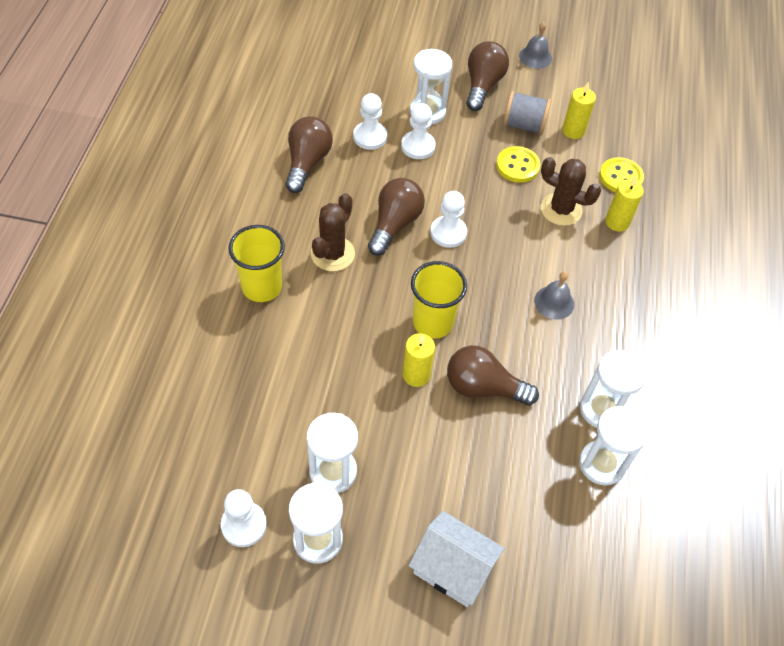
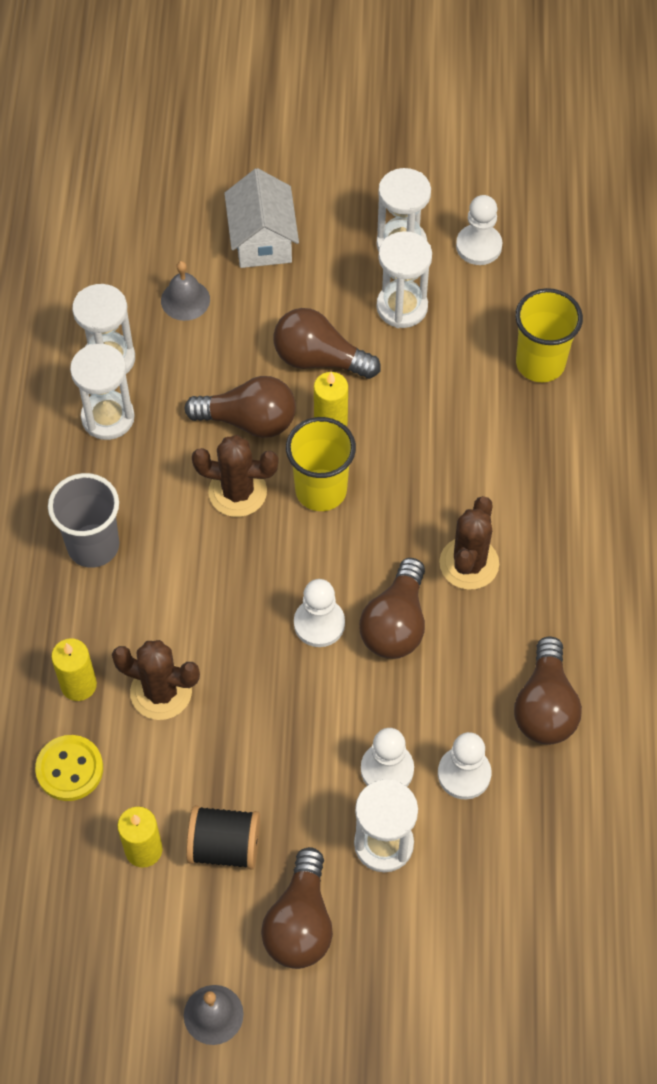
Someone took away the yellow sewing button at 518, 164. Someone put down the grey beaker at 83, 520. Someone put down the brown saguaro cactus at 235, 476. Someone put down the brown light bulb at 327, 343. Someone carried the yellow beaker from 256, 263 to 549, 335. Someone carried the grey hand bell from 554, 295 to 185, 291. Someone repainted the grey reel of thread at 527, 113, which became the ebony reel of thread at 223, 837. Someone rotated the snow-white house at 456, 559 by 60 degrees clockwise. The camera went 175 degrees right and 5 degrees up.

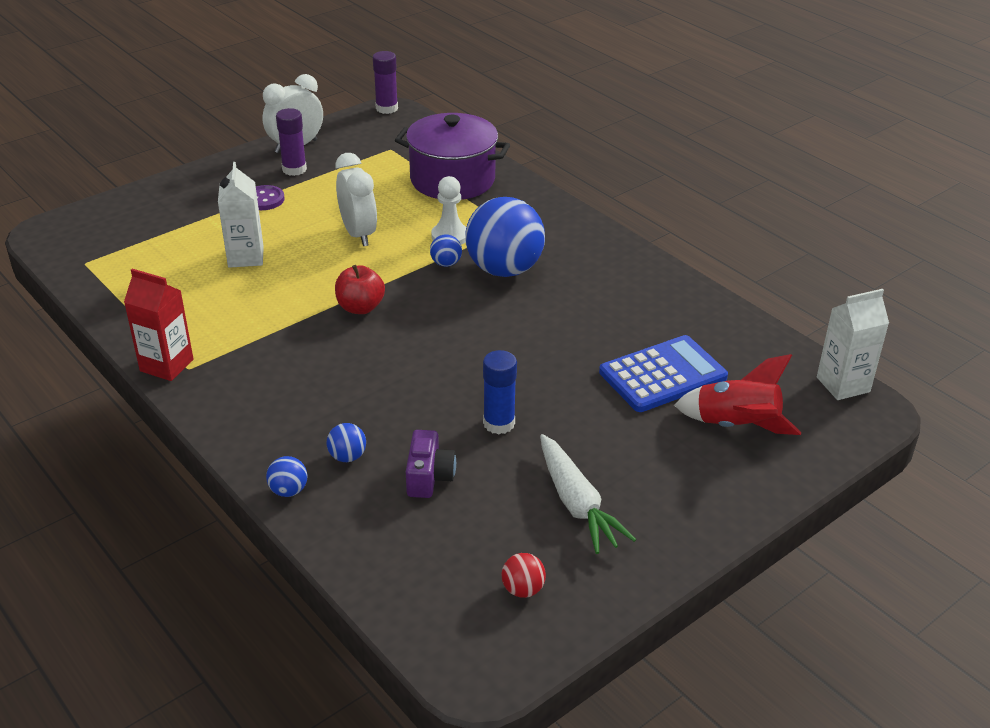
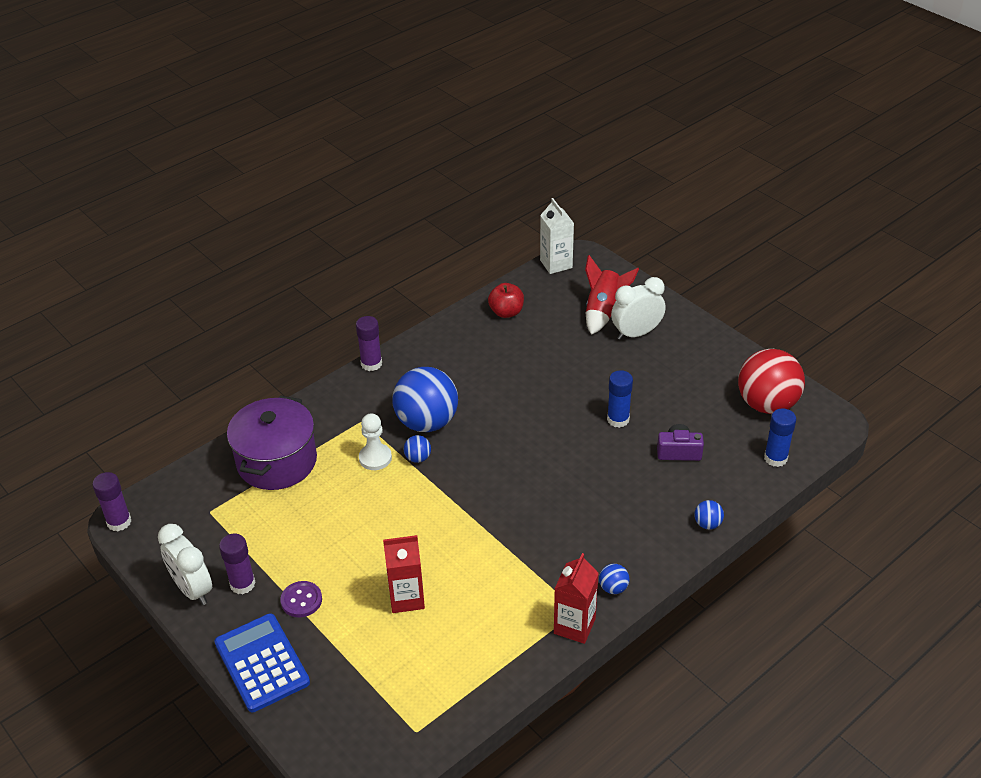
Someone took away the snow-white carrot at 588, 494. Someone put down the purple stick of glue at 369, 343. Someone put down the cobalt stick of glue at 780, 438. Someone carried the cobalt sphere from 346, 442 to 614, 579. Someone carried the crimson apple from 360, 289 to 506, 300. Someone carried the snow-white bedside clock from 356, 199 to 638, 308. Someone carried the cobalt adding machine from 663, 373 to 262, 662. Someone repainted the snow-white milk carton at 241, 215, which became the crimson milk carton at 404, 574. Someone scaled the crimson sphere at 523, 575 by 2.43. The camera went 90 degrees left and 5 degrees up.

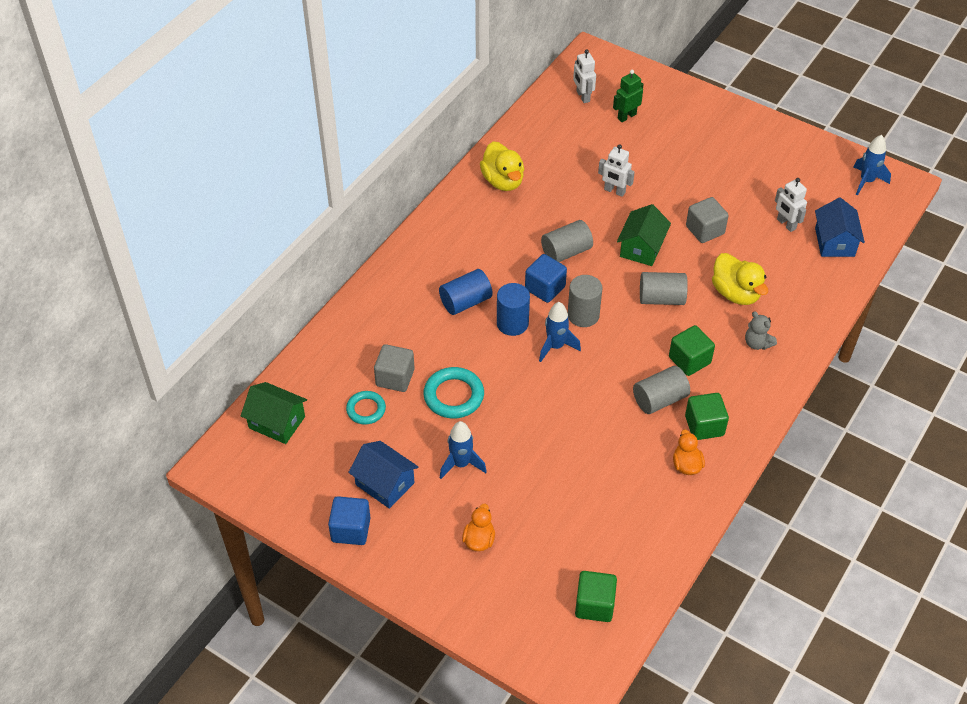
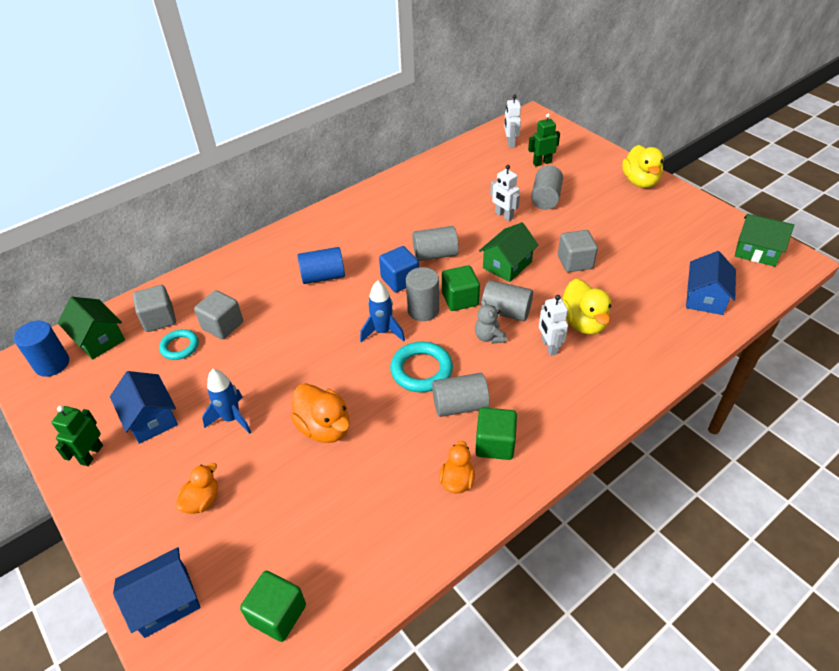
Someone put down the cobalt house at 157, 592. Someone put down the grey block at 154, 308. Someone put down the orange-coloured duck at 320, 413. Someone put down the grey cylinder at 547, 187. Someone carried the teal torus from 453, 393 to 421, 367. Someone carried the yellow duck from 502, 166 to 643, 166. Someone carried the cobalt cylinder from 513, 309 to 41, 349. Someone carried the leaf-green block from 692, 350 to 461, 288. Someone carried the grey stuffed bear from 761, 330 to 491, 321. Someone carried the snow-white robot from 791, 205 to 553, 325. Someone swapped the cobalt block at 349, 520 for the leaf-green robot at 77, 436. Someone swapped the cobalt toy rocket at 872, 165 for the leaf-green house at 764, 240. The camera went 20 degrees right and 5 degrees down.

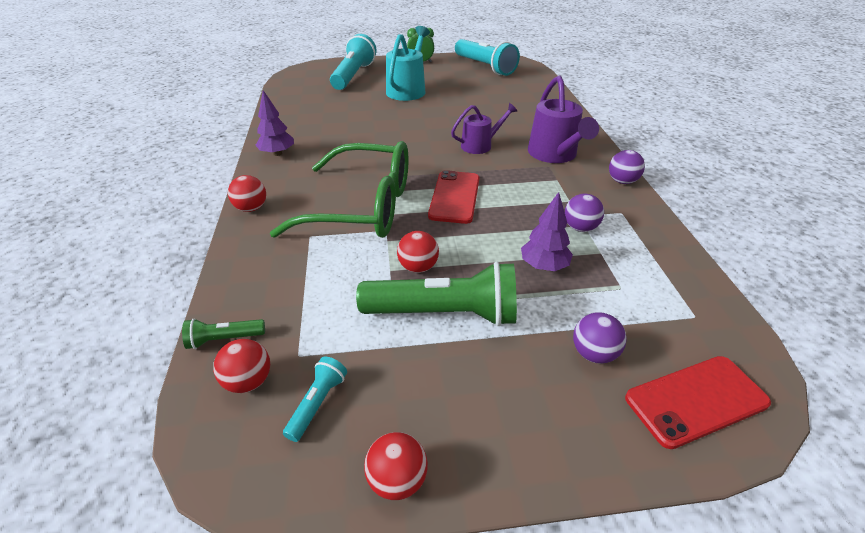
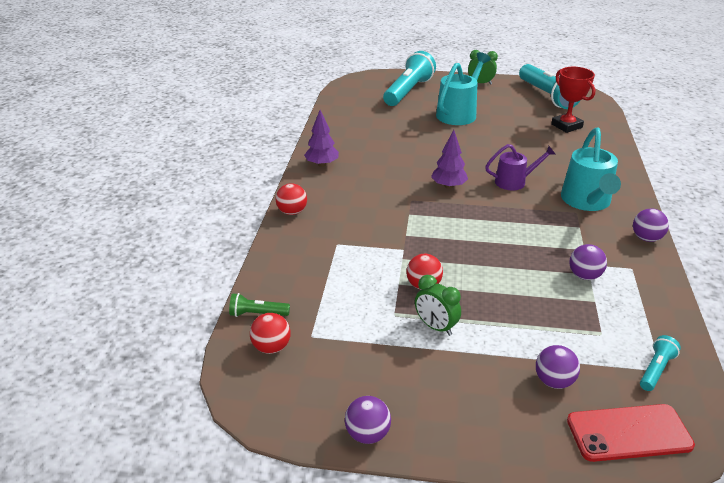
Someone took away the leaf-green glasses at 339, 189. Someone took away the crimson smartphone at 454, 197. Someone put down the crimson prize cup at 573, 100. Someone carried the teal flashlight from 315, 399 to 660, 363. Someone carried the purple toy tree from 547, 231 to 449, 159. Someone swapped the leaf-green flashlight at 436, 294 for the leaf-green bedside clock at 438, 305. Someone repainted the crimson sphere at 396, 466, which became the purple sphere at 368, 420. Someone repainted the purple sprinkling can at 563, 119, which became the teal sprinkling can at 591, 169. The camera went 15 degrees right and 5 degrees down.

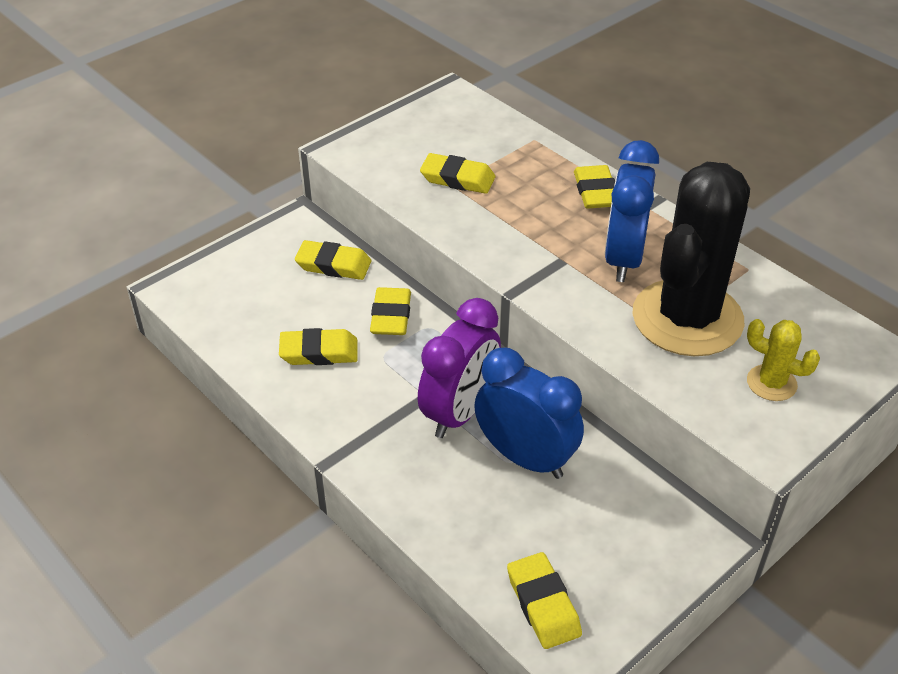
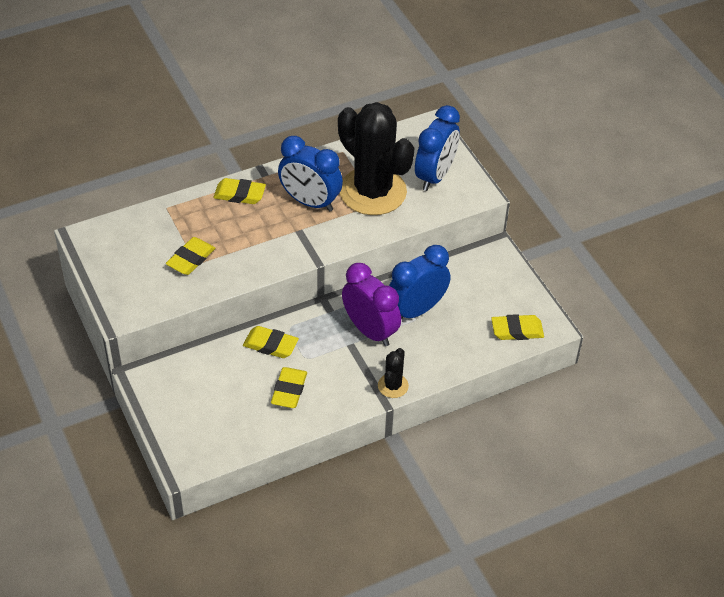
Someone took away the yellow gum eraser at 333, 260. Someone put down the ebony saguaro cactus at 393, 373. Someone swapped the yellow saguaro cactus at 783, 360 for the cobalt bedside clock at 437, 148. The camera went 75 degrees left and 5 degrees up.

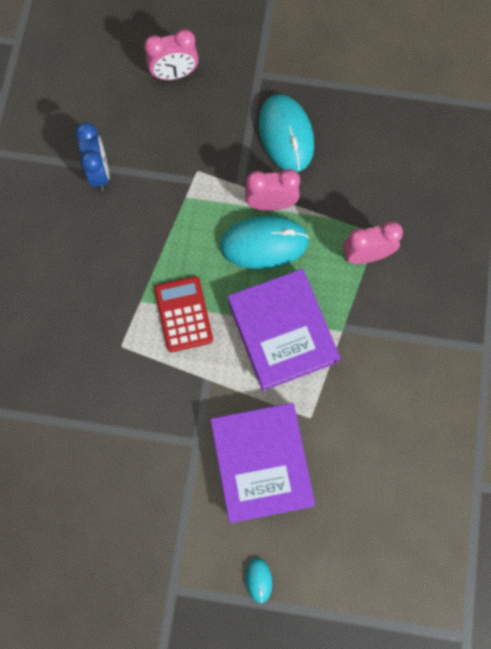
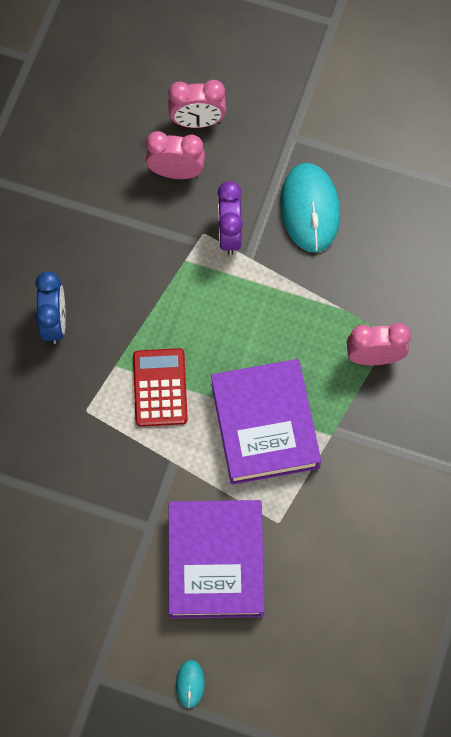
Someone took away the teal mouse at 264, 242. Someone put down the purple bedside clock at 230, 218. Someone carried the cobalt bedside clock from 92, 156 to 50, 307. Someone carried the rosy bedside clock from 272, 190 to 175, 155. The camera went 10 degrees right and 5 degrees down.

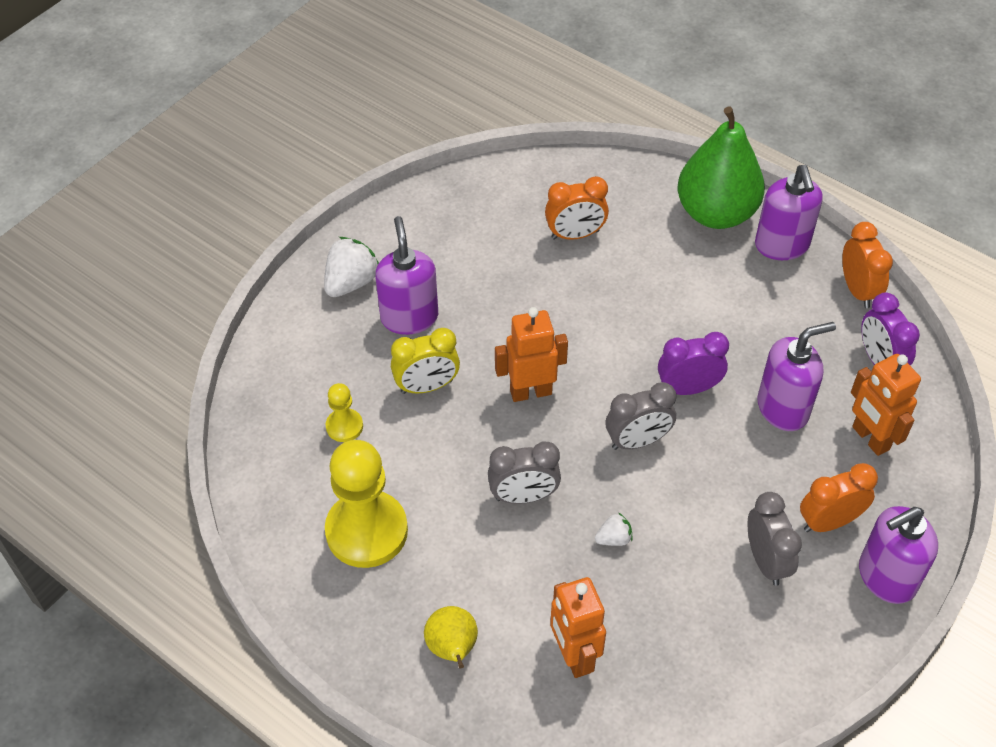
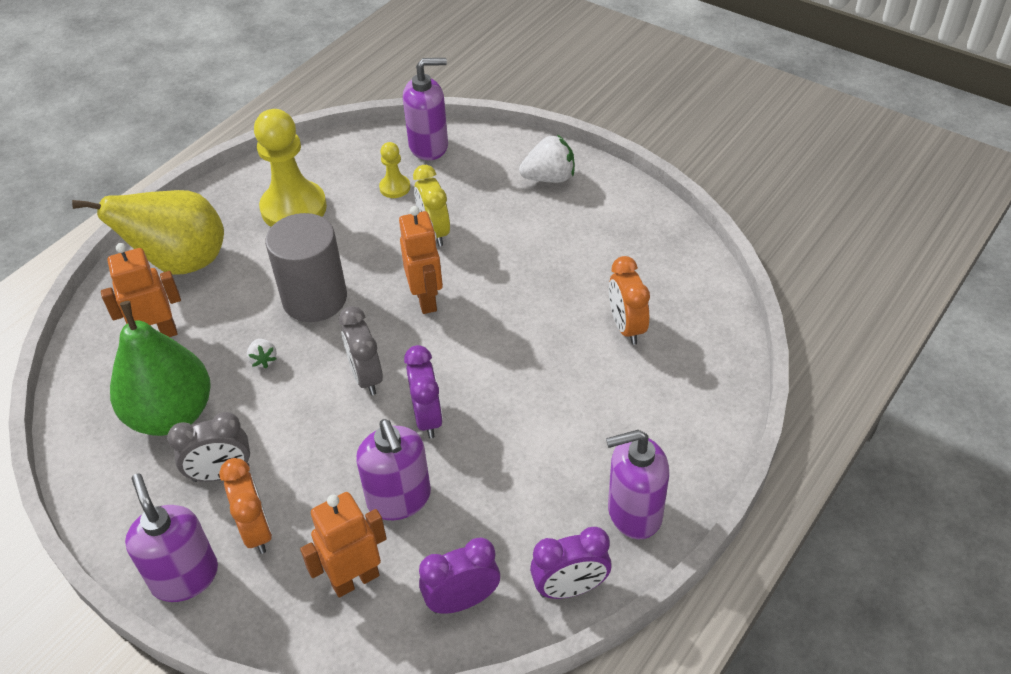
Someone carried the purple soap pump from 406, 275 to 425, 109. Someone carried the leaf-green toy pear from 721, 167 to 160, 368. Someone swapped the grey bedside clock at 524, 473 for the grey cylinder at 306, 267. Someone repainted the orange-coloured bedside clock at 867, 265, which became the purple bedside clock at 571, 563. Someone rotated the snow-white berry at 351, 267 by 45 degrees counterclockwise. Someone scaled the yellow toy pear at 451, 637 by 1.98. The camera went 90 degrees right and 5 degrees down.

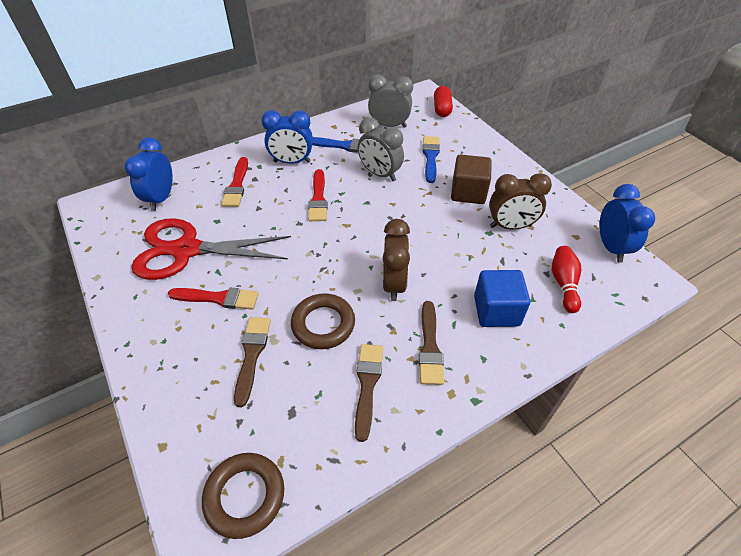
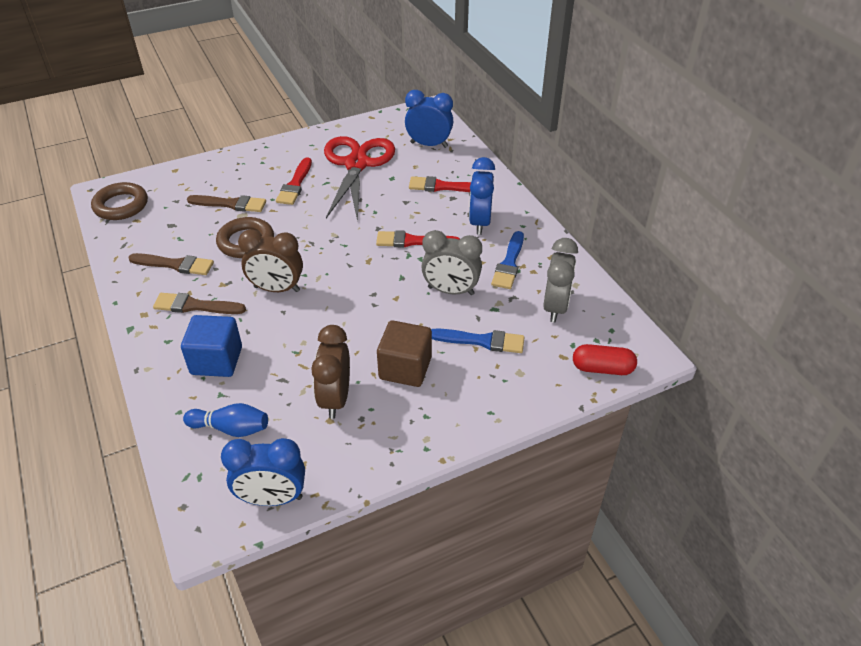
Someone repainted the crimson skittle at 566, 279, which became the cobalt skittle at 225, 420. Someone rotated the grey bedside clock at 381, 149 by 120 degrees counterclockwise. The camera went 95 degrees right and 5 degrees down.

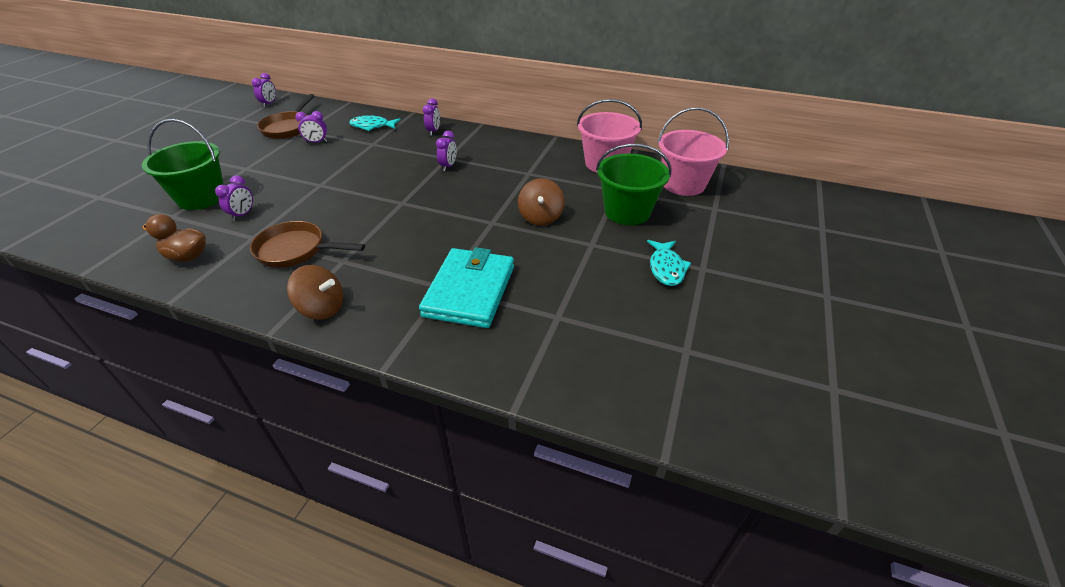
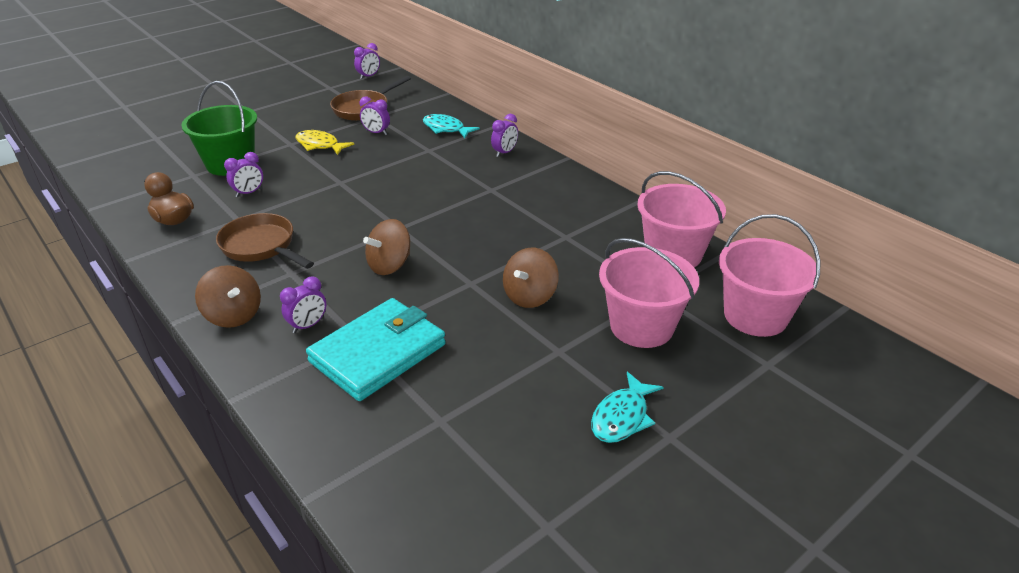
Someone put down the yellow toy fish at 325, 142. Someone put down the brown toy top at 386, 247. Someone carried the purple bedside clock from 446, 151 to 303, 304. Someone repainted the leaf-green sand bucket at 634, 184, which became the rosy sand bucket at 649, 293. The camera went 30 degrees right and 5 degrees down.

